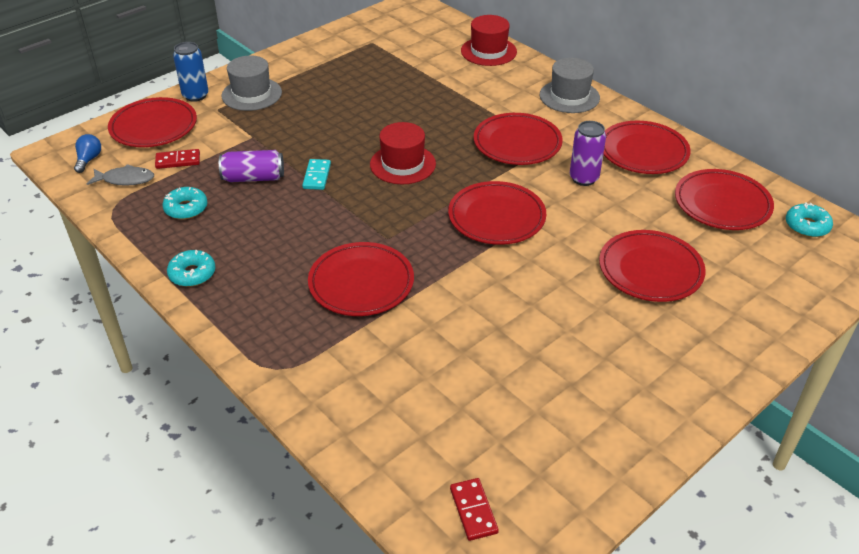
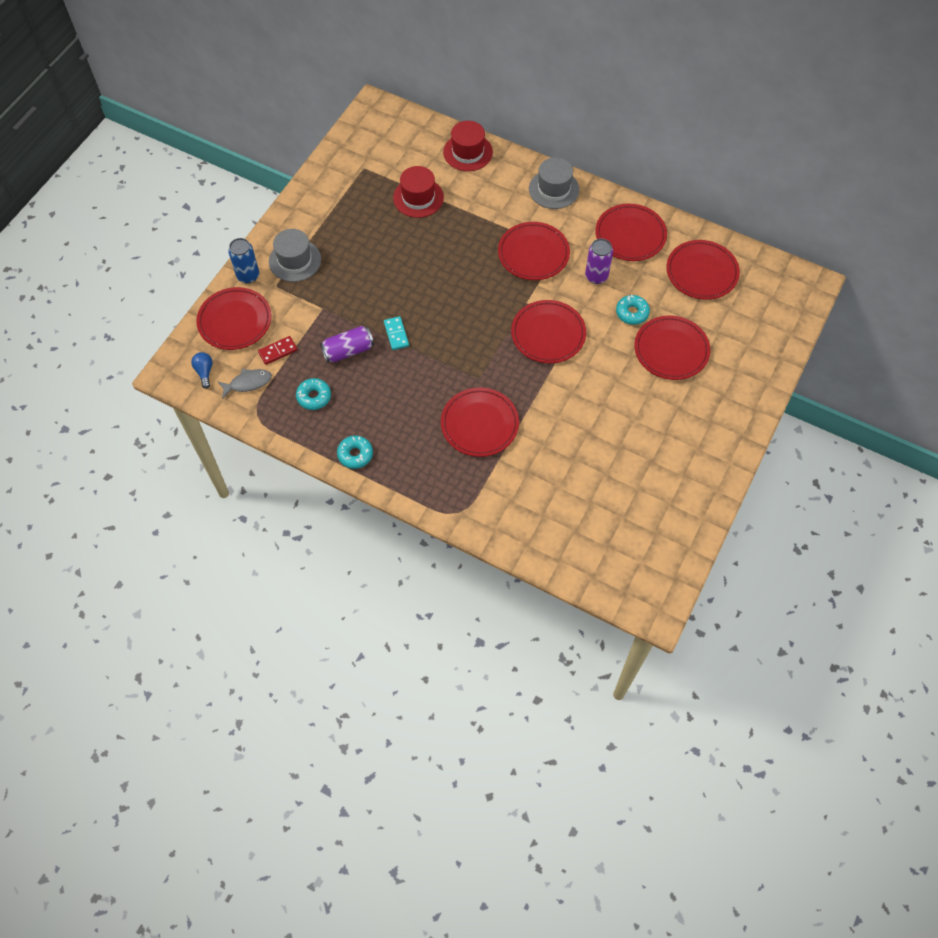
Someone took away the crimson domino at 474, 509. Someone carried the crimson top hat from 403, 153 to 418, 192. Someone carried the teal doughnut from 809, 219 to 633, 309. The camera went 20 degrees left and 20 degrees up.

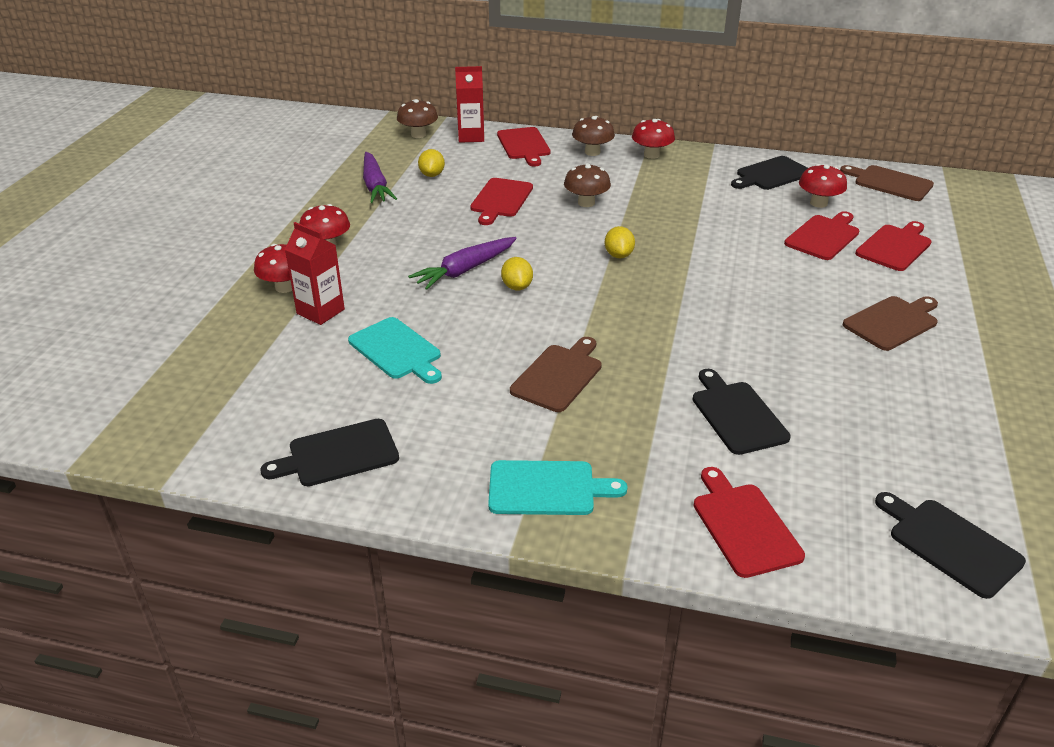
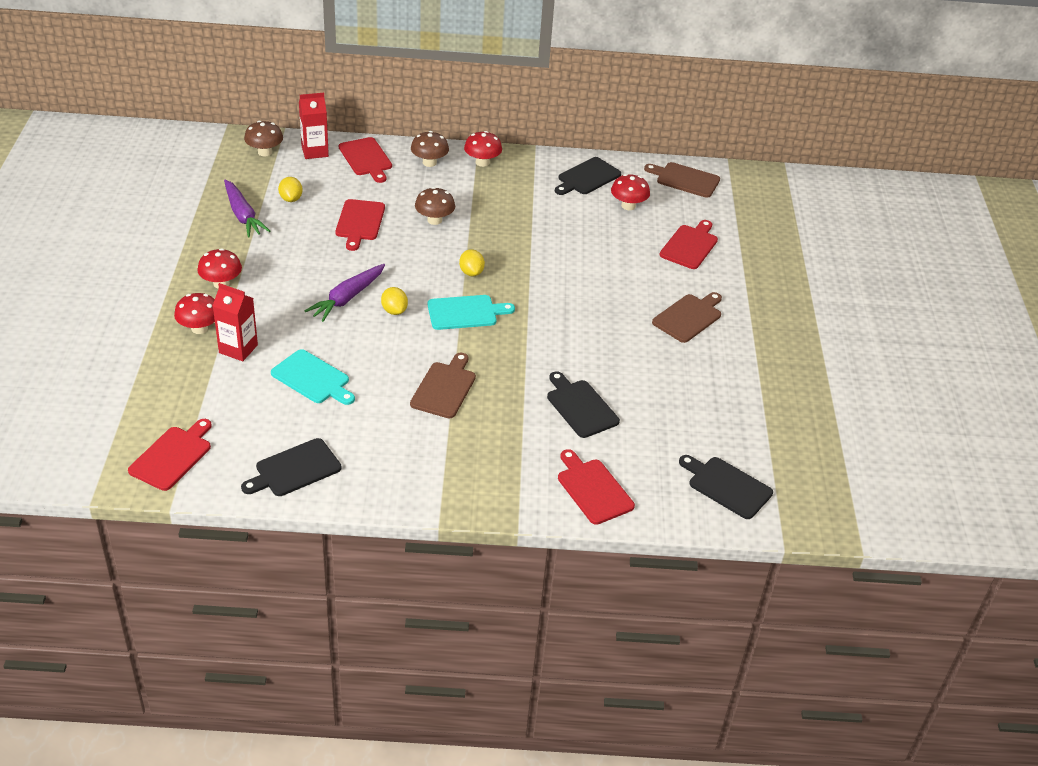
Someone carried the teal chopping board from 558, 487 to 471, 312. Someone carried the crimson chopping board from 821, 235 to 170, 455. The camera went 15 degrees left and 5 degrees up.

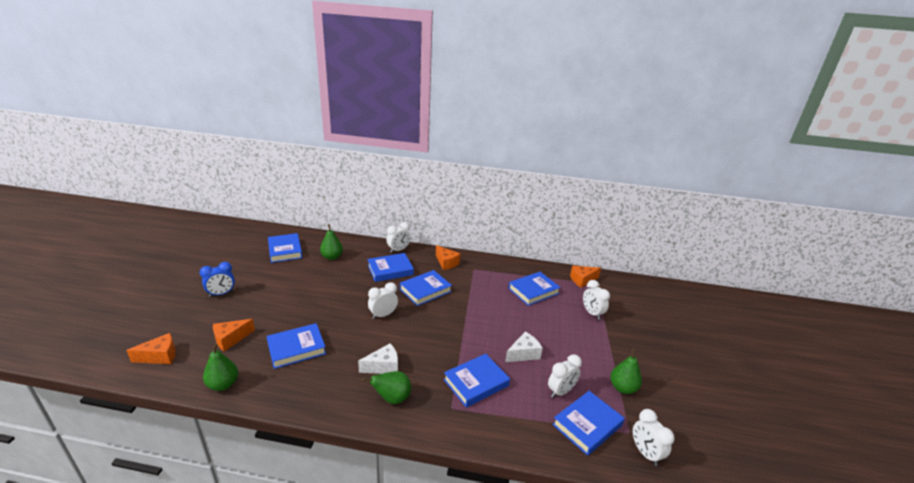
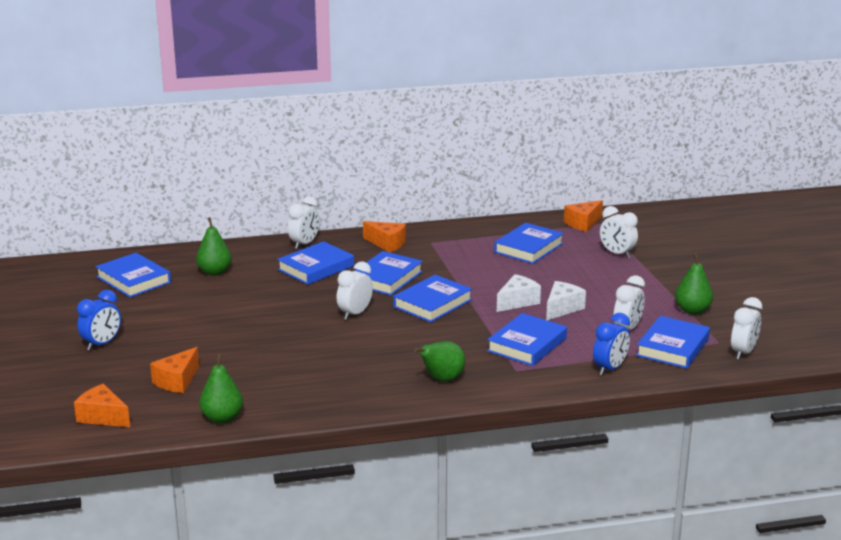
Someone put down the cobalt bedside clock at 611, 344. Someone carried the cobalt book from 296, 346 to 432, 298. Someone carried the snow-white piece of cheese from 378, 358 to 519, 293. Someone rotated the orange-coloured piece of cheese at 151, 348 by 105 degrees counterclockwise. Someone rotated the snow-white bedside clock at 653, 437 by 105 degrees counterclockwise. The camera went 20 degrees left and 5 degrees down.

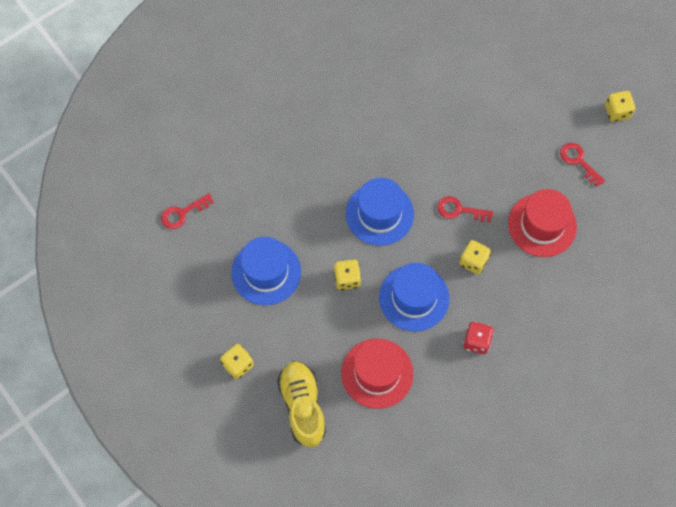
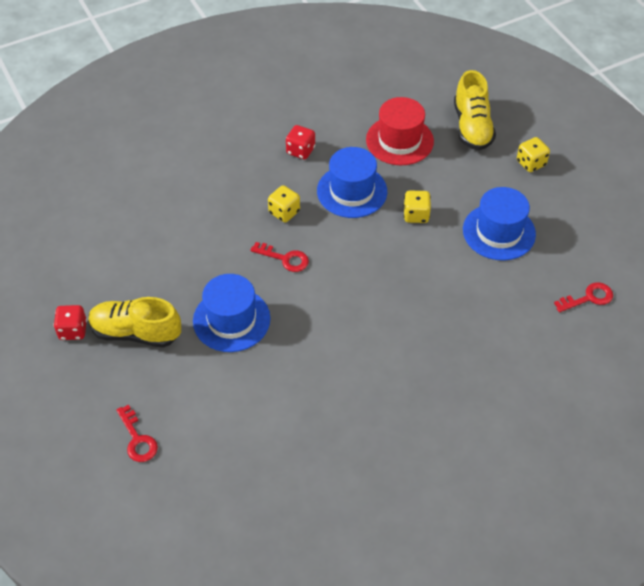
Someone took away the crimson top hat at 542, 223. Someone put down the yellow shoe at 134, 322. Someone carried the cobalt top hat from 380, 212 to 231, 313. Someone carried the crimson key from 582, 165 to 137, 433. Someone repainted the yellow die at 620, 106, which became the crimson die at 70, 322. The camera went 170 degrees left and 15 degrees down.

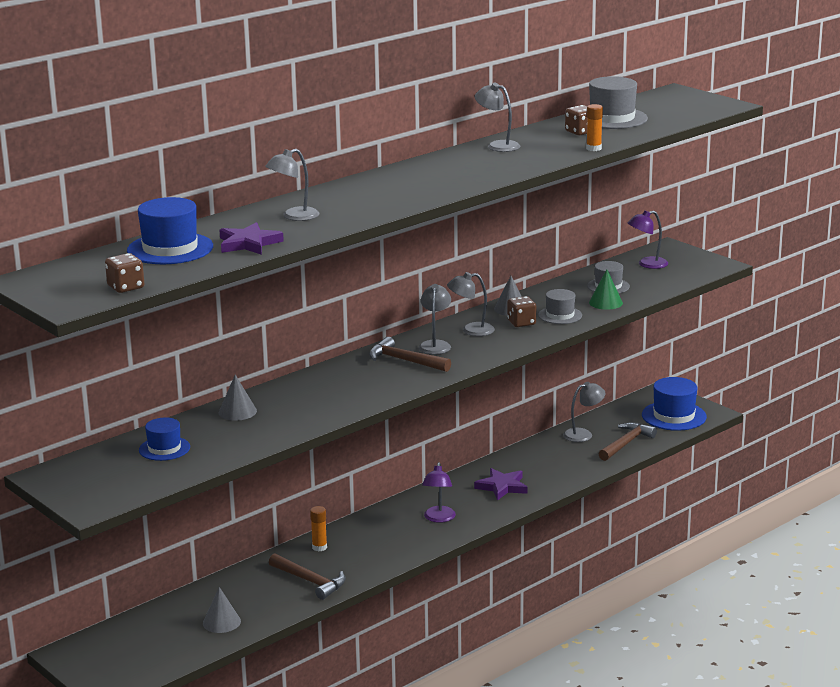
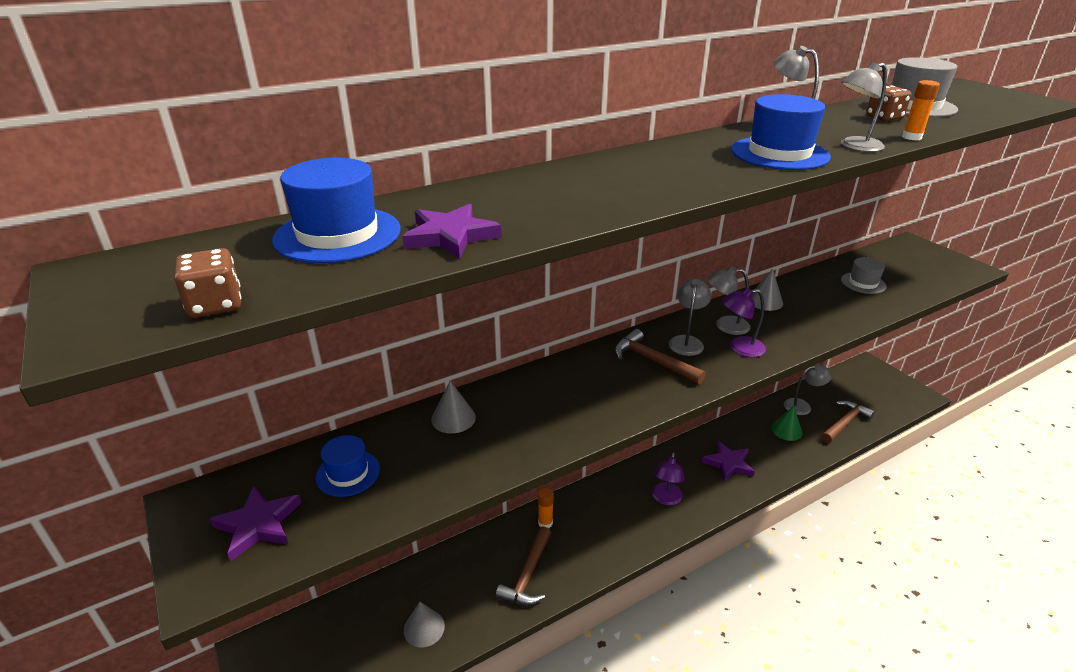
Someone took away the brown die at 521, 311. Someone took away the grey top hat at 560, 306. Someone put down the purple star shape at 255, 523. Someone carried the grey desk lamp from 292, 185 to 864, 107. Someone carried the leaf-green cone shape from 606, 289 to 787, 423. Someone carried the purple desk lamp from 648, 240 to 744, 322. Someone carried the cobalt top hat from 674, 404 to 781, 132. Someone rotated the brown carpenter's hammer at 307, 576 by 60 degrees clockwise. The camera went 10 degrees right and 10 degrees up.

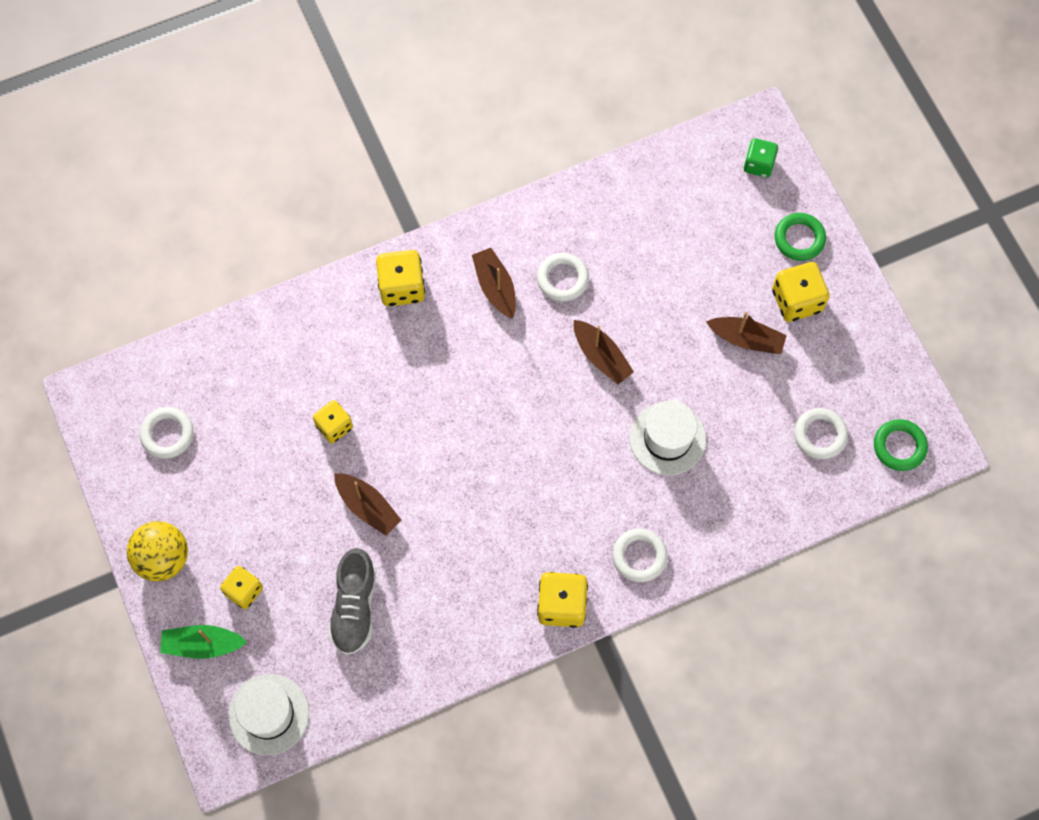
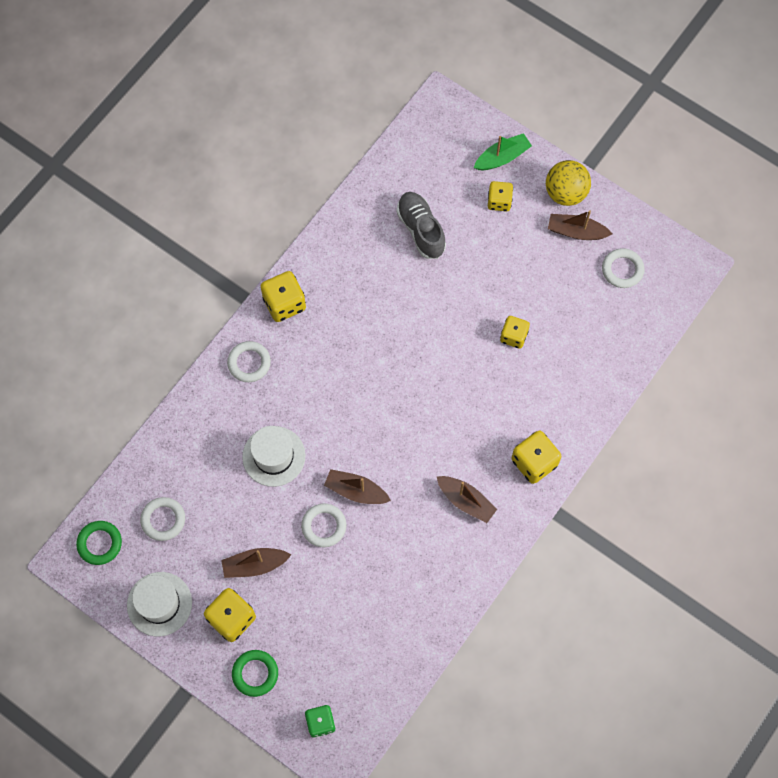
Someone carried the snow-white top hat from 268, 714 to 159, 604. Someone carried the brown toy boat from 367, 504 to 580, 225. Someone carried the snow-white torus from 563, 277 to 323, 525. The camera went 150 degrees right and 0 degrees up.

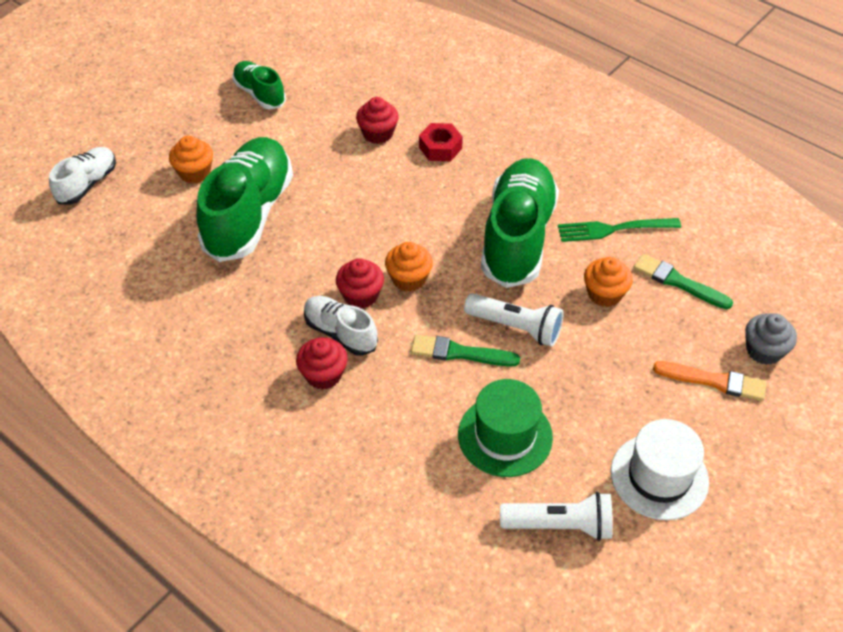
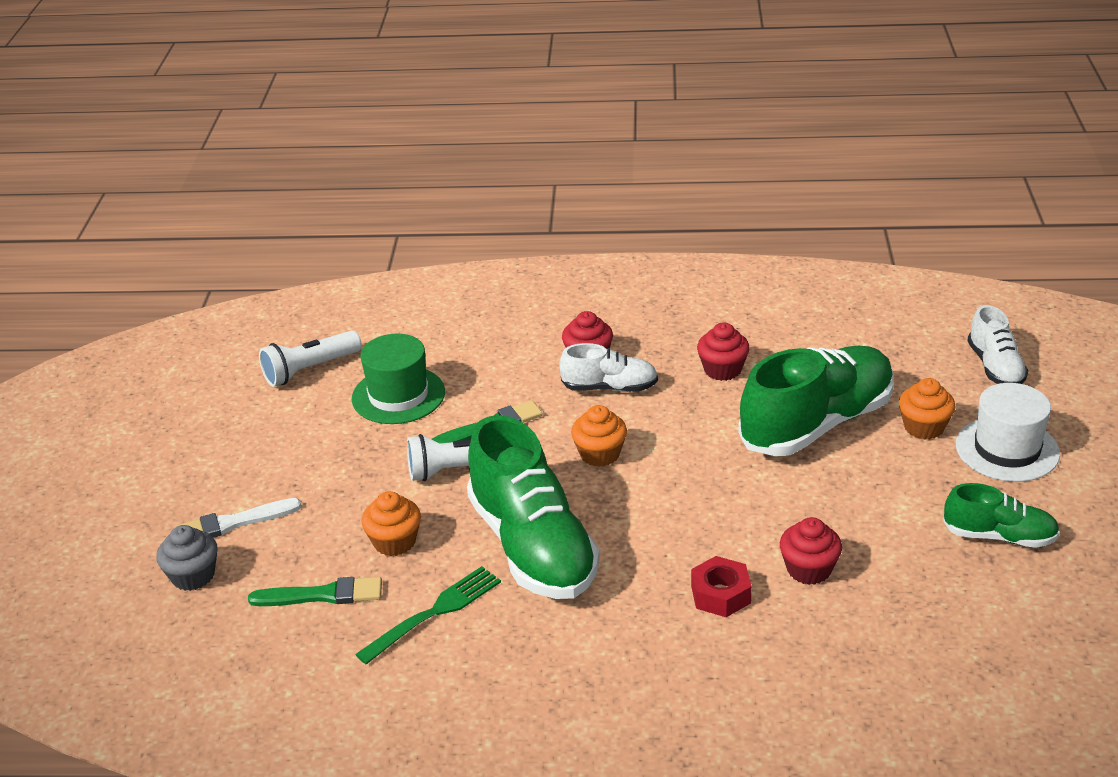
Someone carried the crimson cupcake from 360, 283 to 723, 351. Someone carried the snow-white top hat from 660, 469 to 1008, 432. Someone repainted the orange-coloured paint brush at 709, 381, which became the snow-white paint brush at 238, 518. Someone rotated the leaf-green shoe at 244, 199 by 105 degrees counterclockwise. The camera went 145 degrees right and 15 degrees down.

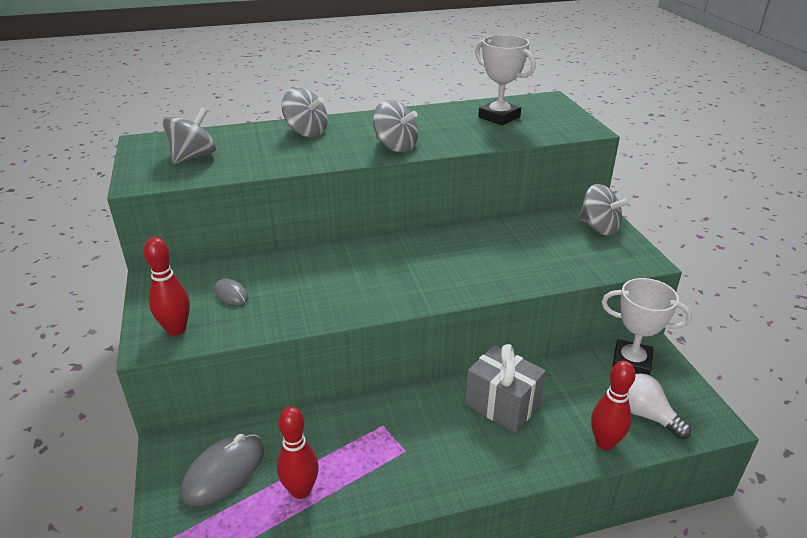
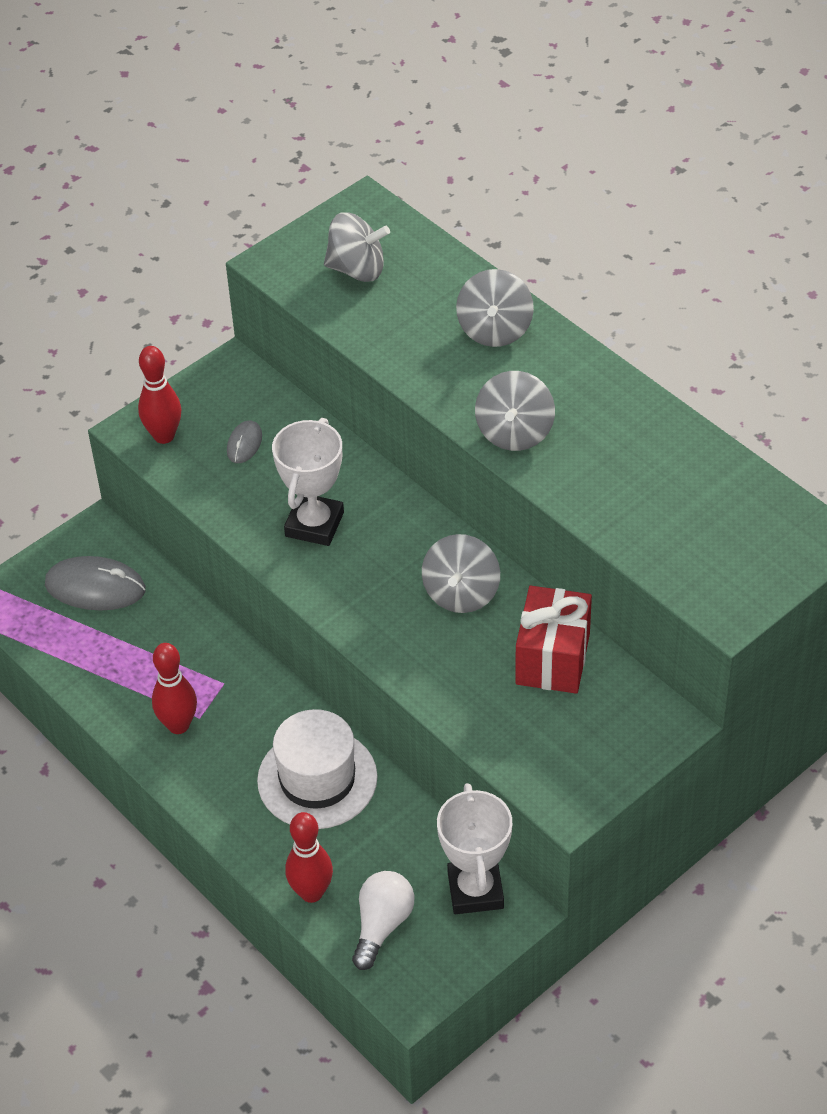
Someone put down the crimson gift at 553, 640. Someone carried the crimson skittle from 298, 452 to 174, 688. Someone carried the snow-white prize cup from 505, 80 to 308, 482. Someone carried the grey toy top from 604, 210 to 461, 573. Someone swapped the grey gift at 505, 388 for the snow-white top hat at 317, 769. The camera went 65 degrees right and 15 degrees up.

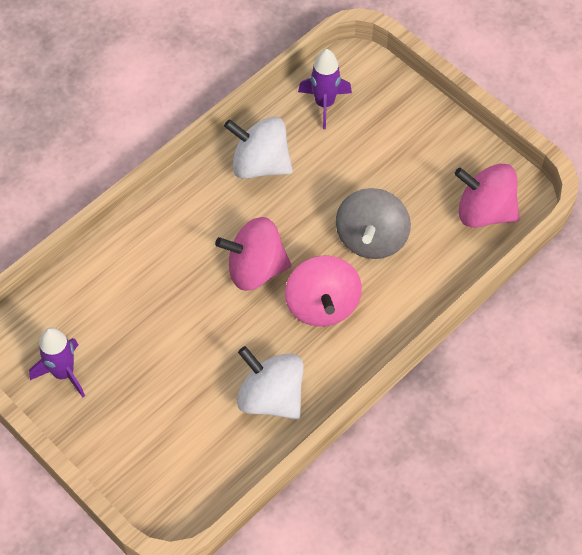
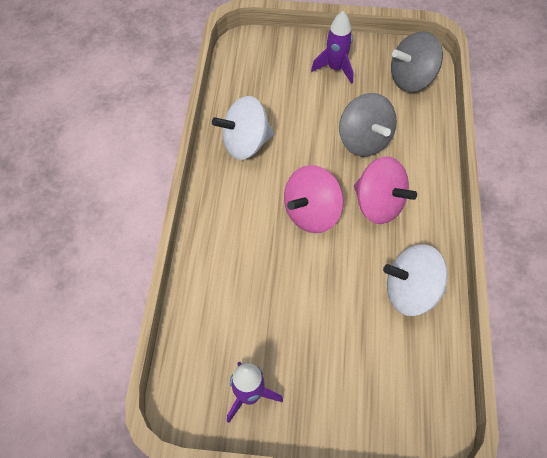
Someone carried the purple toy rocket from 325, 89 to 332, 47. Someone repainted the rosy toy top at 487, 196, which became the grey toy top at 417, 61. The camera went 40 degrees left and 0 degrees up.

